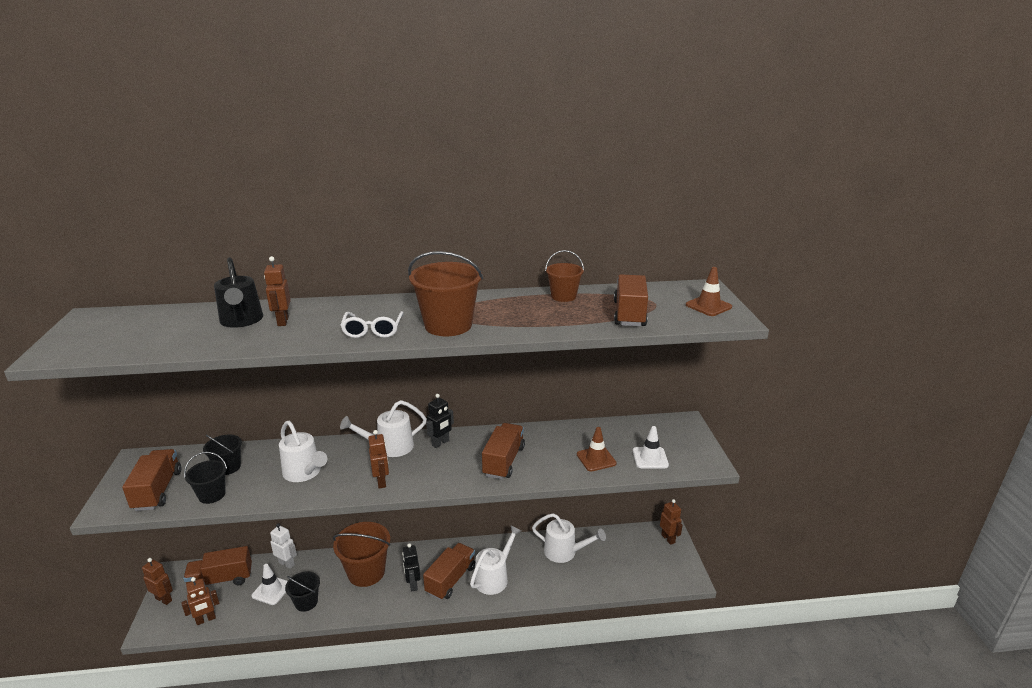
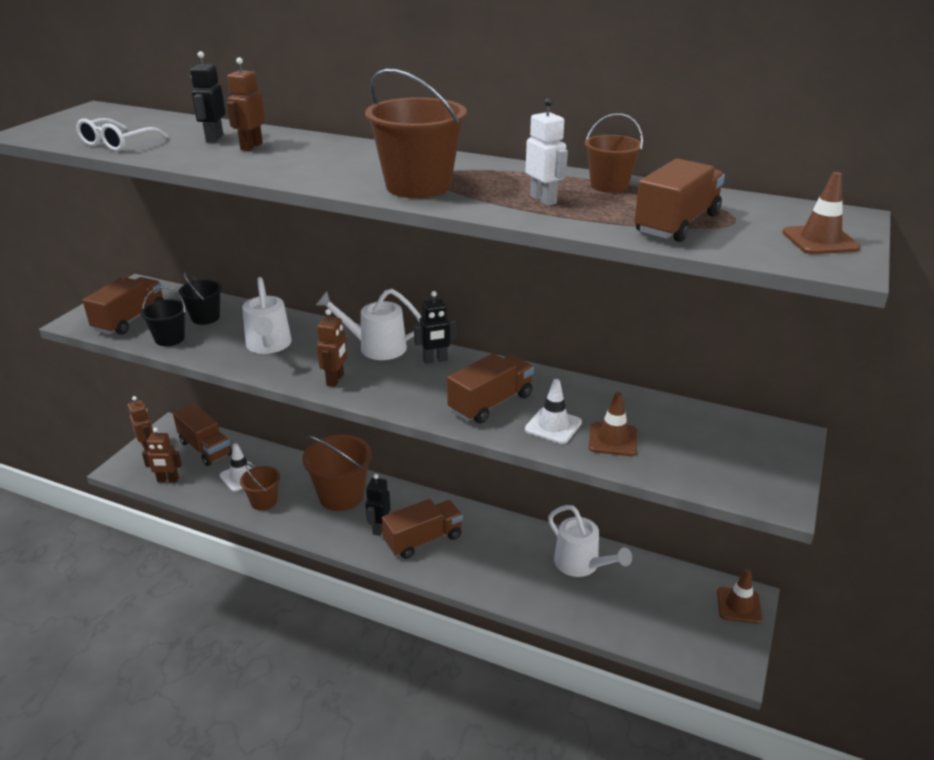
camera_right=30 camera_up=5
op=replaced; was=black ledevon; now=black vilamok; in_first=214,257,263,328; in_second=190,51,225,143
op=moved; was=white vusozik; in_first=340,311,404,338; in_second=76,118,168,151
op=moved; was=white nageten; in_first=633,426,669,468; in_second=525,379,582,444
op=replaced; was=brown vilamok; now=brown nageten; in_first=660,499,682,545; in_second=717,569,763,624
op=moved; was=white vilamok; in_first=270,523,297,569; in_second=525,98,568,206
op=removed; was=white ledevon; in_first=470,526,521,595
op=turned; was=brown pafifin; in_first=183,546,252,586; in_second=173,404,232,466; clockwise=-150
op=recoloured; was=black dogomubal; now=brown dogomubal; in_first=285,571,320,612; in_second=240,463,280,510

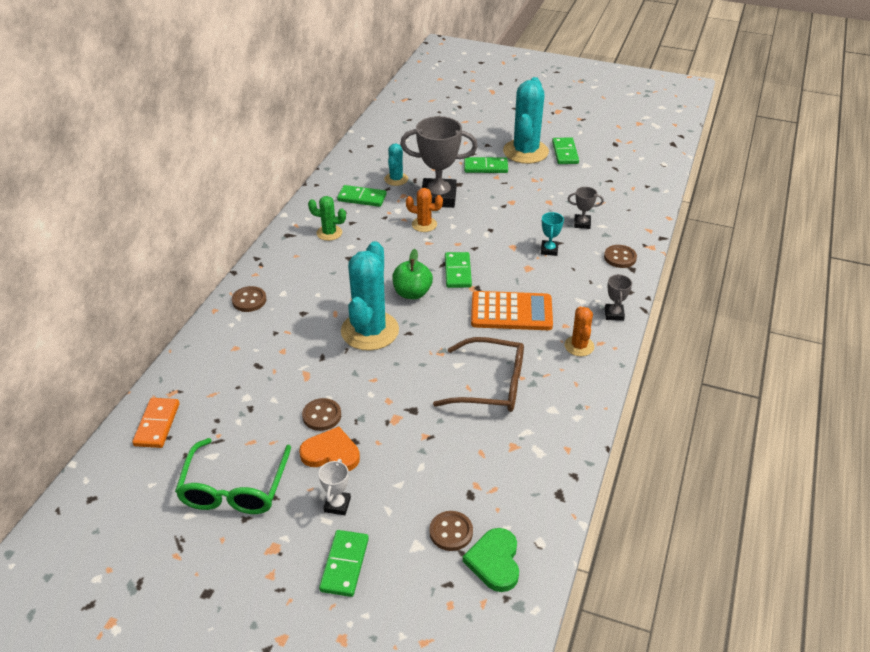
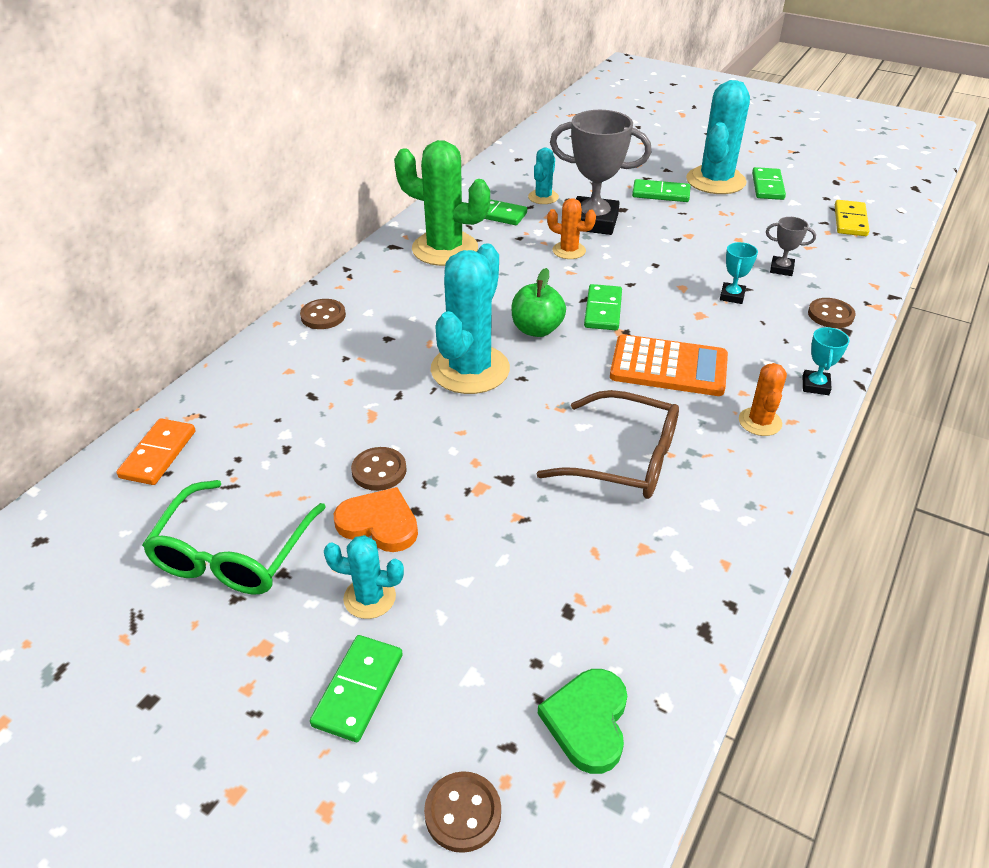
camera_right=10 camera_up=0
op=resized; was=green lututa; in_first=308,196,346,241; in_second=394,140,490,266; ratio=1.99
op=recoloured; was=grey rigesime; now=turquoise rigesime; in_first=605,274,632,321; in_second=803,327,850,395
op=replaced; was=white rigesime; now=turquoise lututa; in_first=319,459,351,515; in_second=324,535,404,619
op=moved; was=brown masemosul; in_first=429,511,473,551; in_second=424,771,501,853
op=added; now=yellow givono; in_second=835,200,869,236

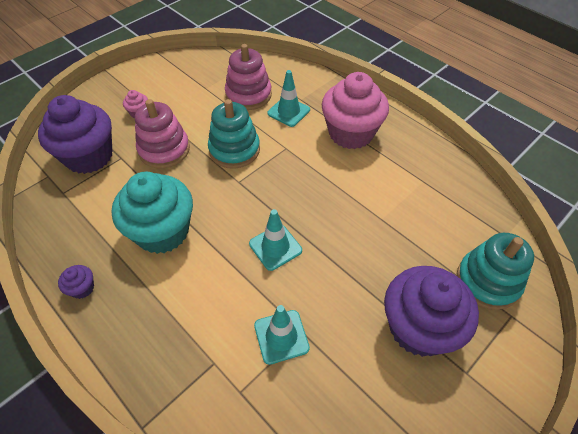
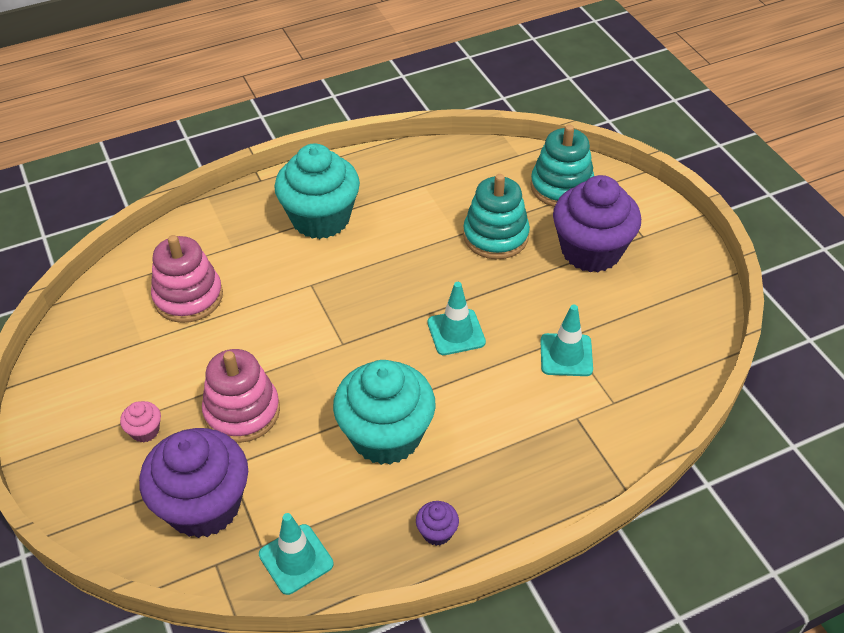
camera_right=-70 camera_up=-5
op=moved; was=turquoise nageten; in_first=267,70,310,127; in_second=259,513,334,595
op=recoloured; was=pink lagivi; now=turquoise lagivi; in_first=322,72,389,149; in_second=274,144,360,239
op=moved; was=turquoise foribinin; in_first=208,99,260,169; in_second=463,174,530,259

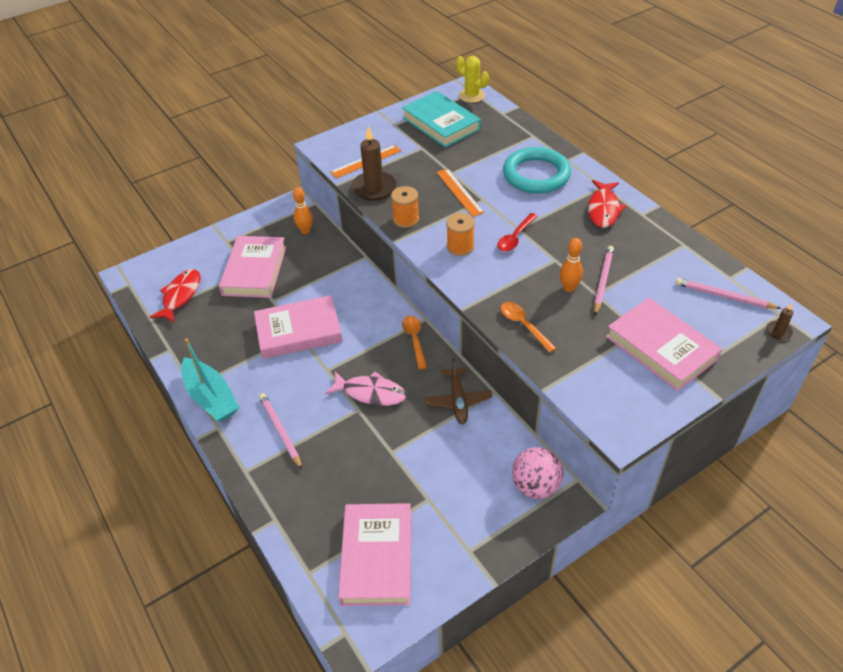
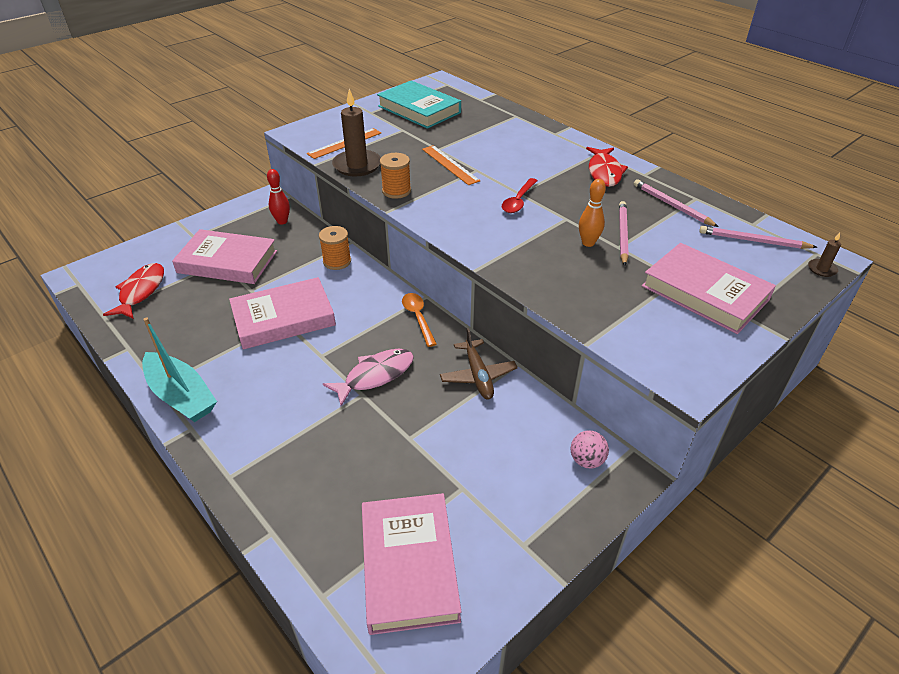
camera_right=-10 camera_up=-5
op=removed; was=yellow lututa; in_first=456,56,489,103
op=removed; was=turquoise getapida; in_first=503,147,571,194
op=recoloured; was=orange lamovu; now=red lamovu; in_first=293,187,313,234; in_second=267,169,290,225
op=moved; was=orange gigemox; in_first=446,213,475,256; in_second=319,226,351,270
op=turned; was=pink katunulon; in_first=219,236,286,298; in_second=172,229,277,284; clockwise=-75
op=removed; was=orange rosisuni; in_first=501,302,556,353
op=turned; was=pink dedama; in_first=325,371,406,406; in_second=323,349,414,406; clockwise=-45
op=moved; was=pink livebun; in_first=259,393,302,469; in_second=634,179,719,227
op=resized; was=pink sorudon; in_first=512,447,563,499; in_second=570,431,609,468; ratio=0.62

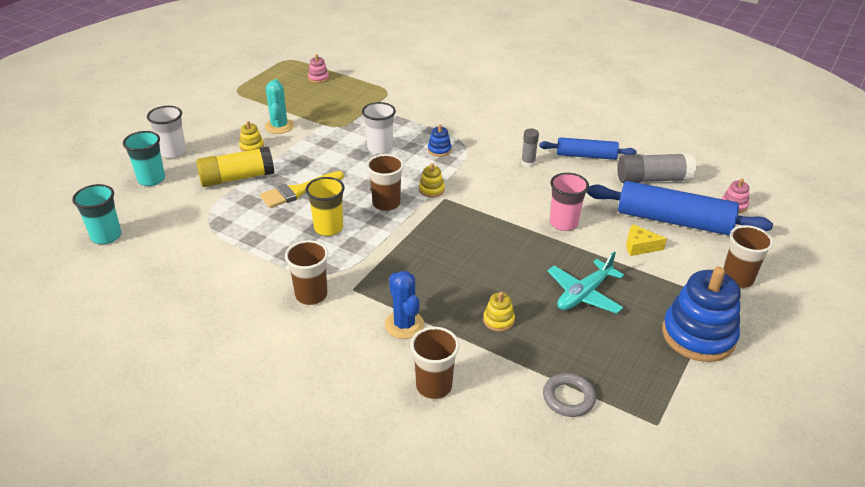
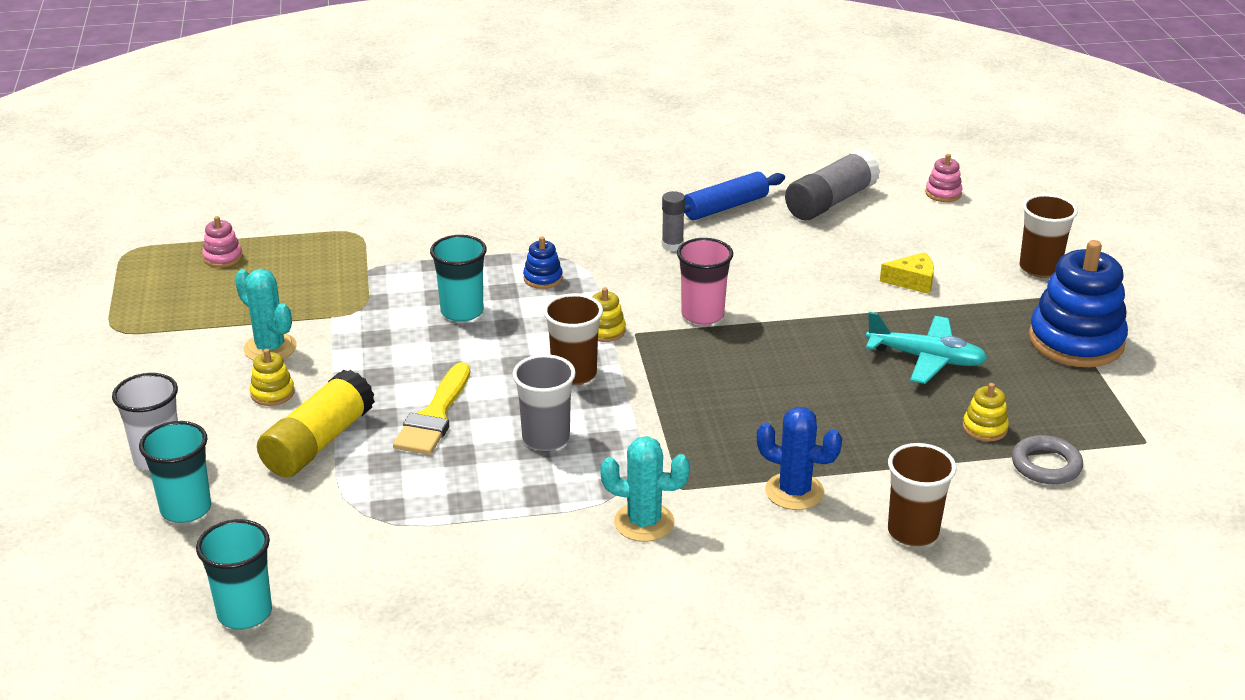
camera_right=-40 camera_up=-5
op=recoloured; was=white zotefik; now=turquoise zotefik; in_first=362,102,396,154; in_second=430,235,487,322
op=moved; was=pink zotefik; in_first=550,173,589,231; in_second=677,238,733,325
op=recoloured; was=yellow zotefik; now=grey zotefik; in_first=306,177,345,236; in_second=512,354,576,451
op=removed; was=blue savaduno; in_first=587,181,773,235
op=turned; was=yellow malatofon; in_first=627,225,667,256; in_second=880,252,934,294; clockwise=-150
op=replaced; was=brown zotefik; now=turquoise lututa; in_first=285,240,328,305; in_second=600,436,690,542
op=turned; was=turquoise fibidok; in_first=547,252,624,314; in_second=866,312,988,384; clockwise=-75
op=moved; was=yellow foribinin; in_first=483,292,515,332; in_second=963,383,1009,442

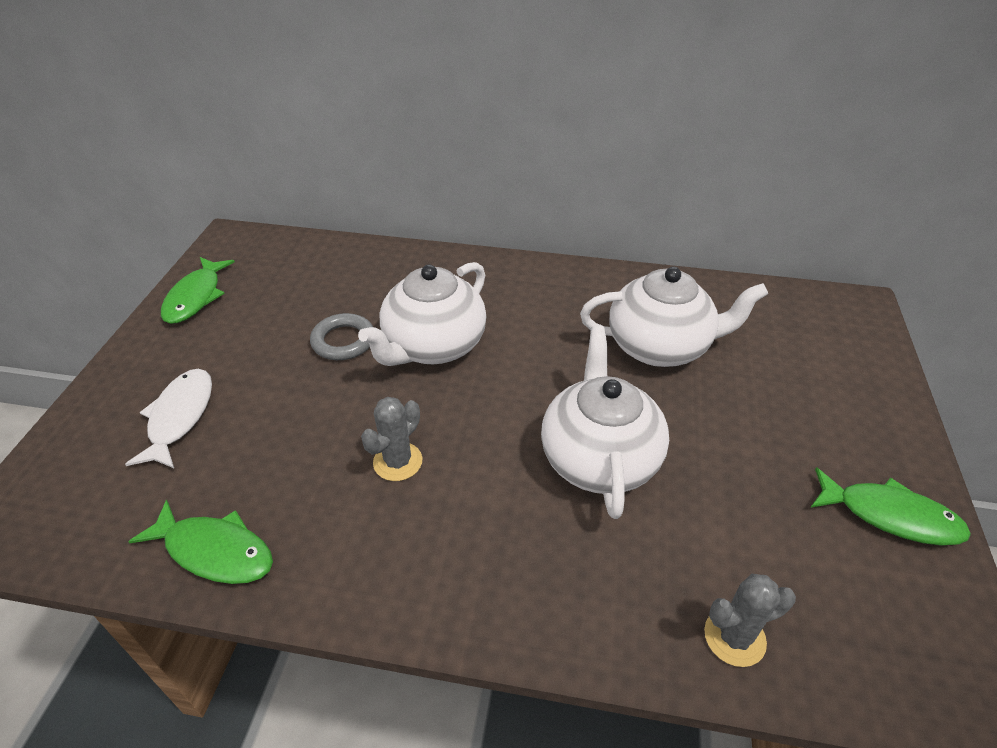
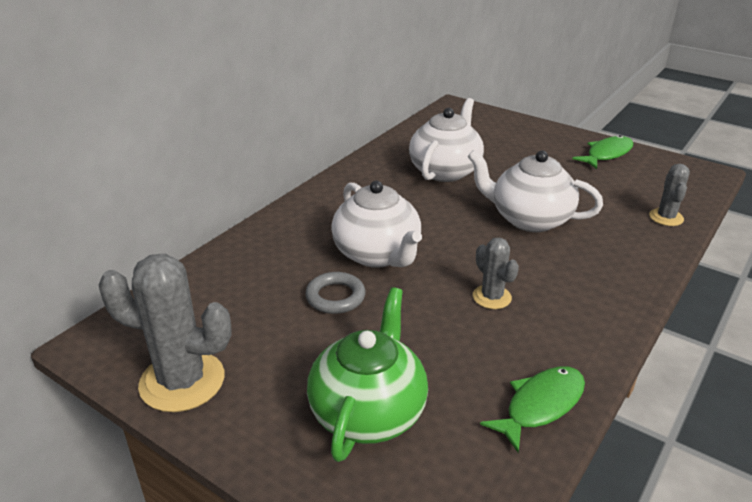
camera_right=-65 camera_up=-10
op=replaced; was=green dedama; now=grey lututa; in_first=161,257,235,324; in_second=99,254,232,412
op=replaced; was=white dedama; now=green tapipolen; in_first=125,369,212,468; in_second=307,287,428,462

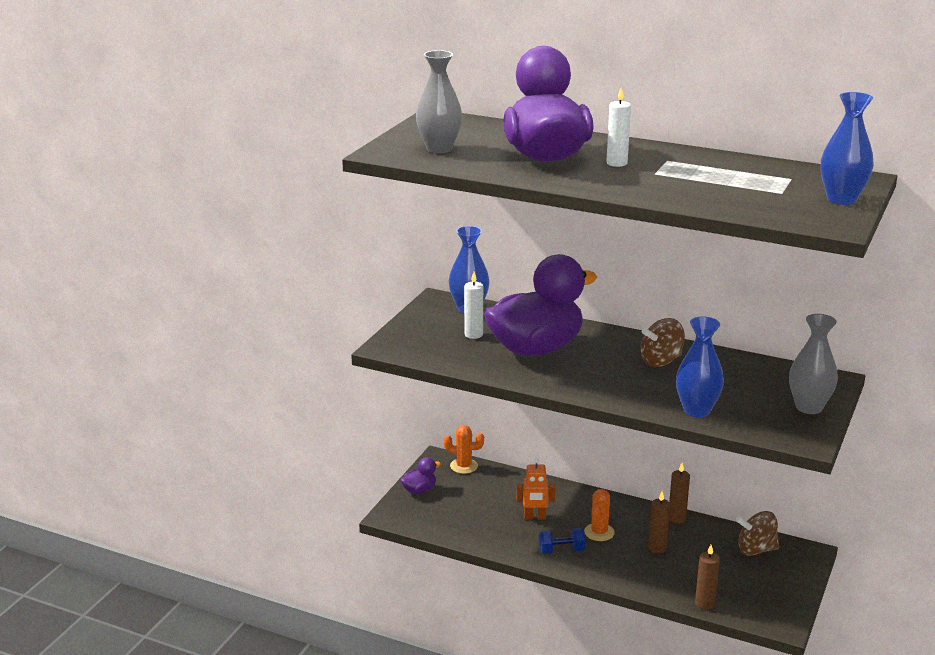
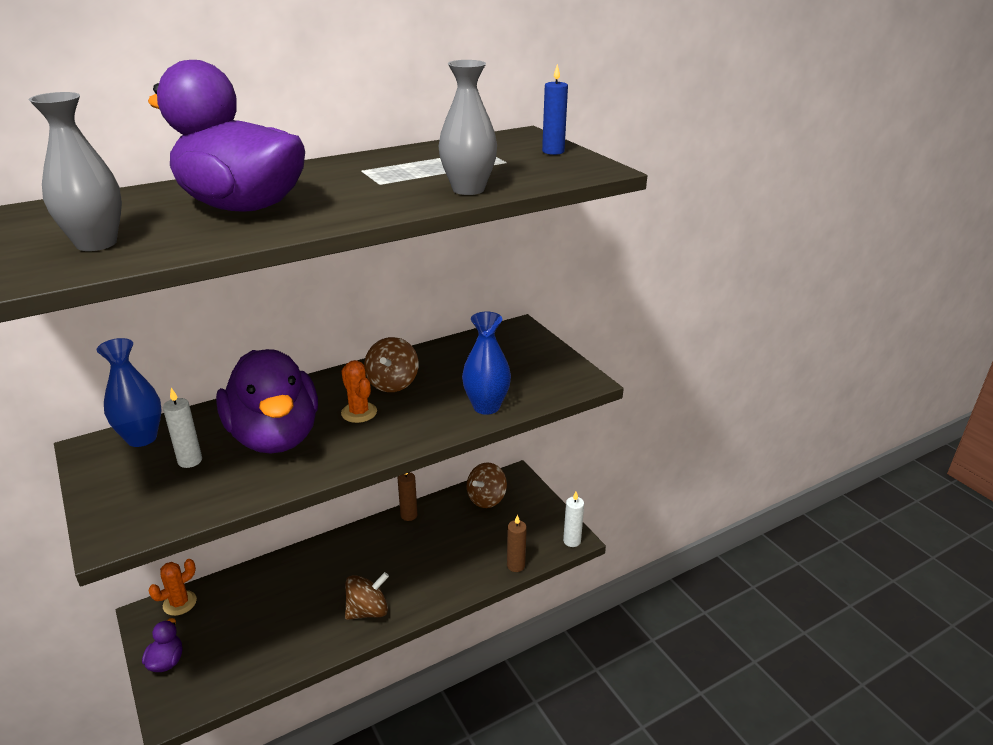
camera_right=-55 camera_up=5
op=moved; was=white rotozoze; in_first=606,88,631,167; in_second=563,492,584,547
op=replaced; was=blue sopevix; now=blue rotozoze; in_first=821,92,874,205; in_second=542,64,568,155
op=turned; was=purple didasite; in_first=484,254,597,357; in_second=216,349,318,454; clockwise=150
op=moved; was=grey sopevix; in_first=789,314,838,414; in_second=438,60,497,195
op=removed; was=orange vilamok; in_first=517,458,555,520
op=moved; was=orange lututa; in_first=584,489,615,541; in_second=341,360,377,423
op=removed; was=brown rotozoze; in_first=648,492,671,554
op=replaced; was=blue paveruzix; now=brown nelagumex; in_first=539,528,586,554; in_second=345,572,389,620

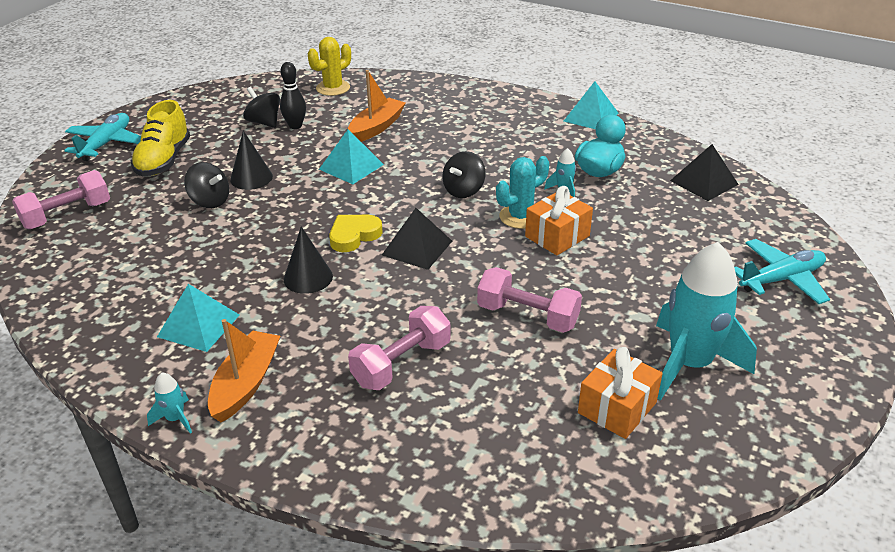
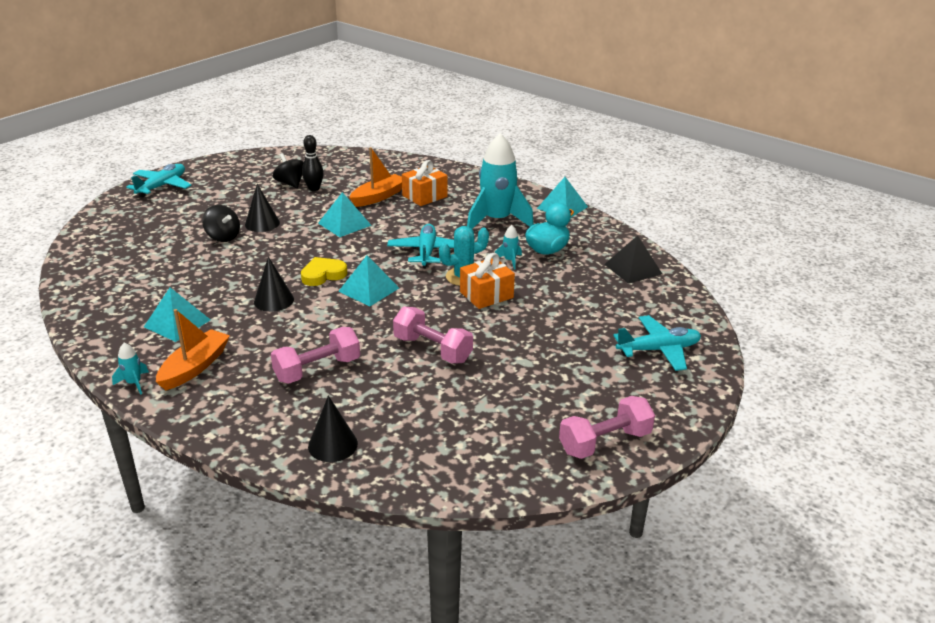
camera_right=10 camera_up=-5
op=removed; was=yellow lututa; in_first=308,37,351,96
op=removed; was=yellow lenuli; in_first=131,100,190,176
op=replaced; was=black nelagumex; now=turquoise fibidok; in_first=442,151,486,198; in_second=387,224,454,268
op=moved; was=pink paveruzix; in_first=12,170,110,229; in_second=559,396,655,459
op=recoloured; was=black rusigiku; now=turquoise rusigiku; in_first=382,208,452,270; in_second=338,255,399,306
op=moved; was=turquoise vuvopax; in_first=656,242,757,401; in_second=467,133,534,229
op=moved; was=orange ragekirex; in_first=578,347,663,439; in_second=402,160,448,206
op=added; now=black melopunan; in_second=308,396,358,462

